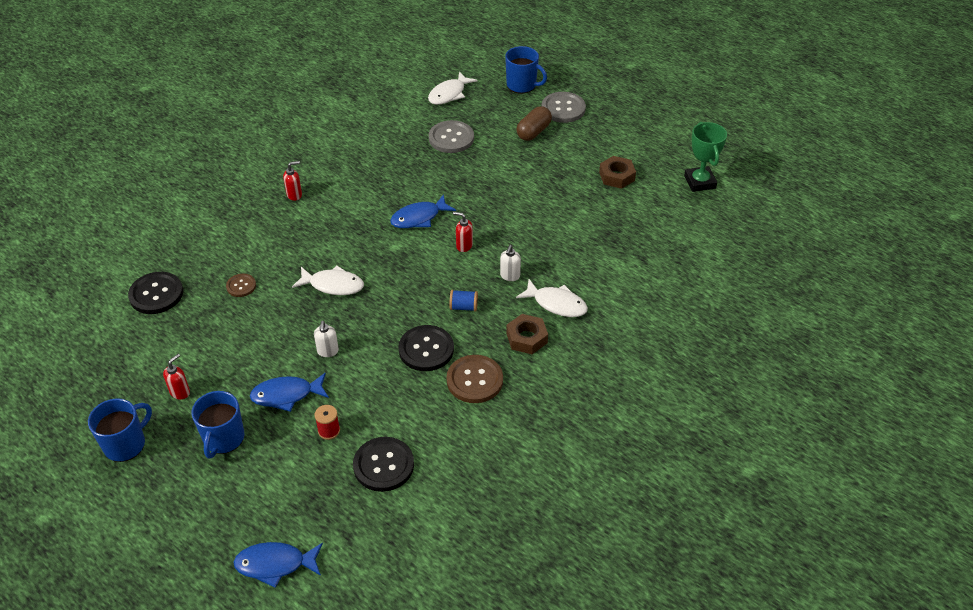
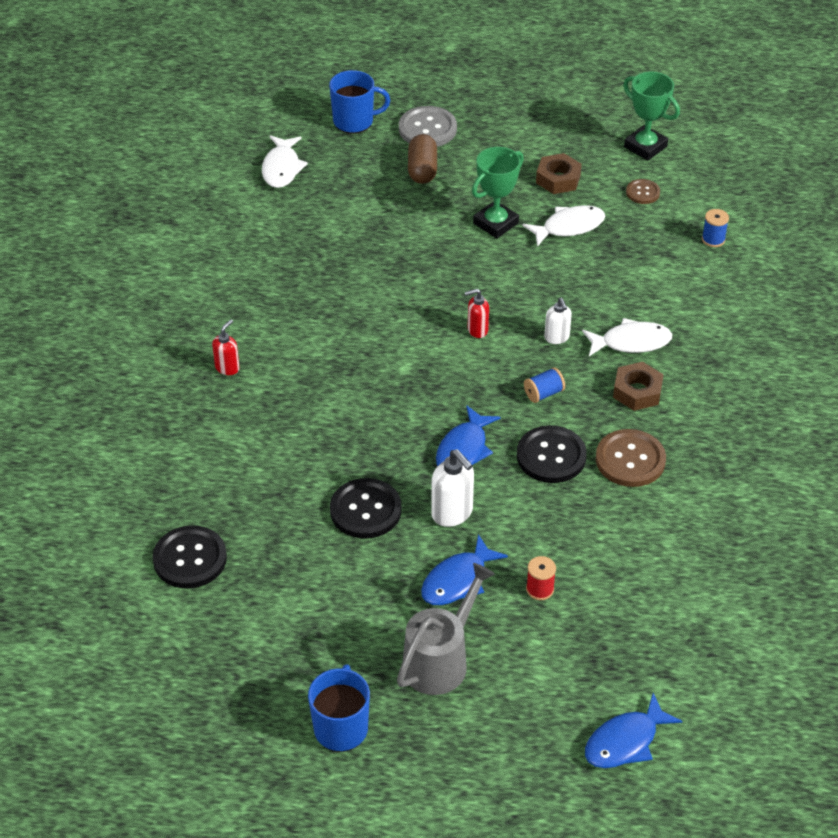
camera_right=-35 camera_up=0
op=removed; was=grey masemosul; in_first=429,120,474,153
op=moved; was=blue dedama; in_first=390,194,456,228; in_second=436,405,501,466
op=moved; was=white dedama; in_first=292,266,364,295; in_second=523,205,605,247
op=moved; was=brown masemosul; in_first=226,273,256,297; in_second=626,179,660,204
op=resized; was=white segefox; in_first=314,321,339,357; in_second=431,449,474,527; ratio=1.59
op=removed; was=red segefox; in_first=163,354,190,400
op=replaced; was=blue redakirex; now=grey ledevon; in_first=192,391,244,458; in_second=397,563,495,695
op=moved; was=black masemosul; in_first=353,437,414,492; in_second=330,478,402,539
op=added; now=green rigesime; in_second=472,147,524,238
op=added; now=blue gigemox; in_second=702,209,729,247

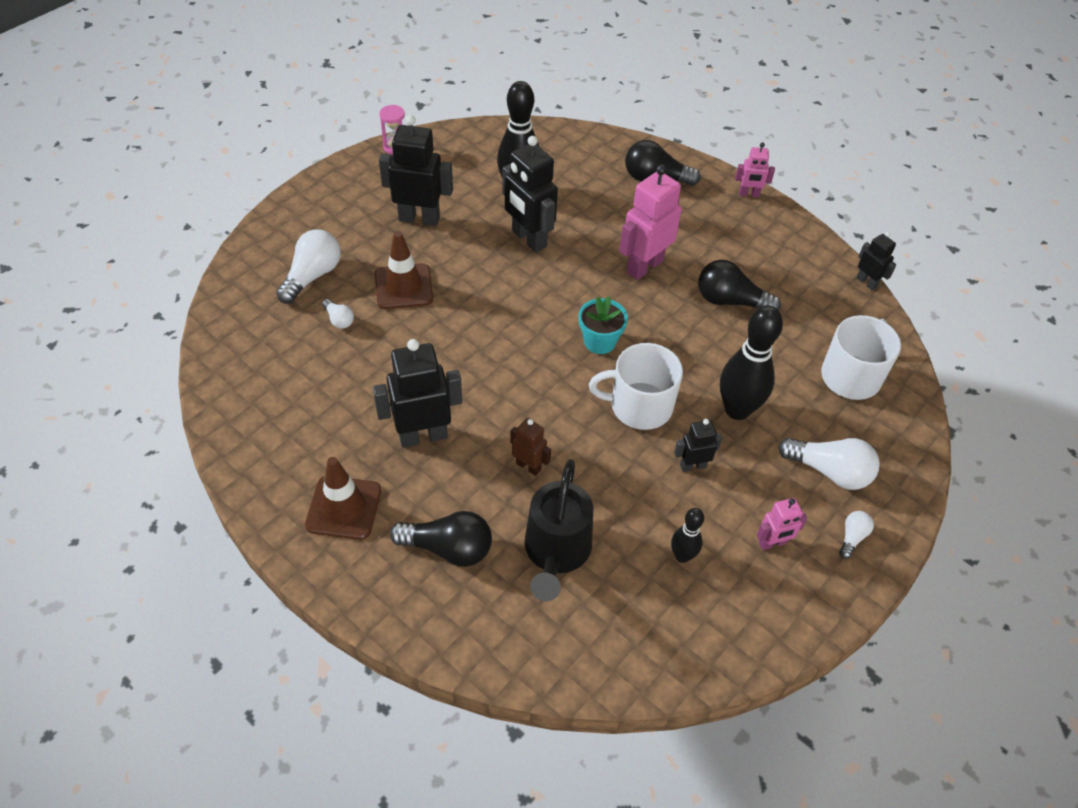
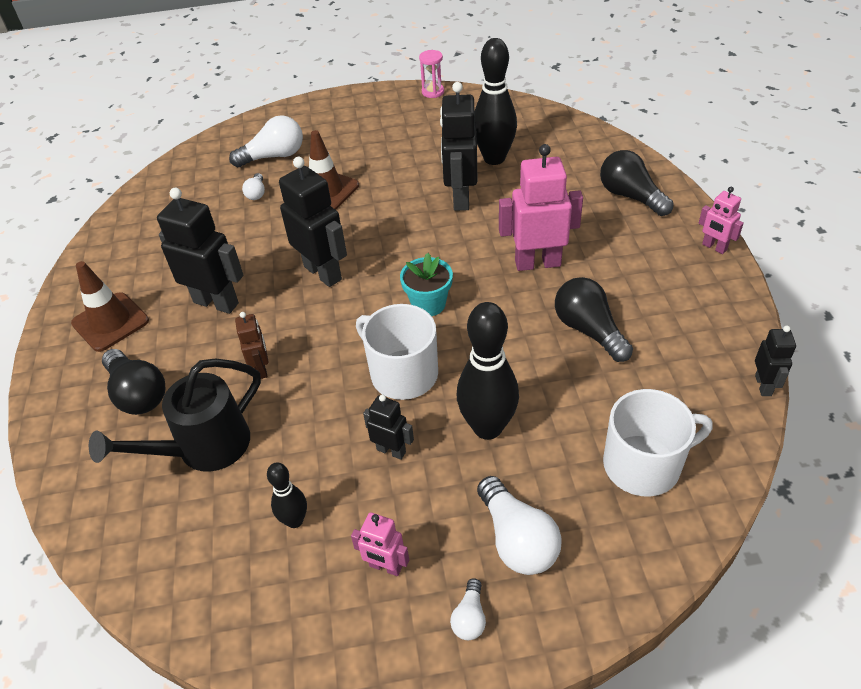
camera_right=45 camera_up=-5
op=moved; was=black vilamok; in_first=379,115,453,226; in_second=279,157,347,287
op=turned; was=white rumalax; in_first=839,511,874,559; in_second=450,578,486,640; clockwise=120

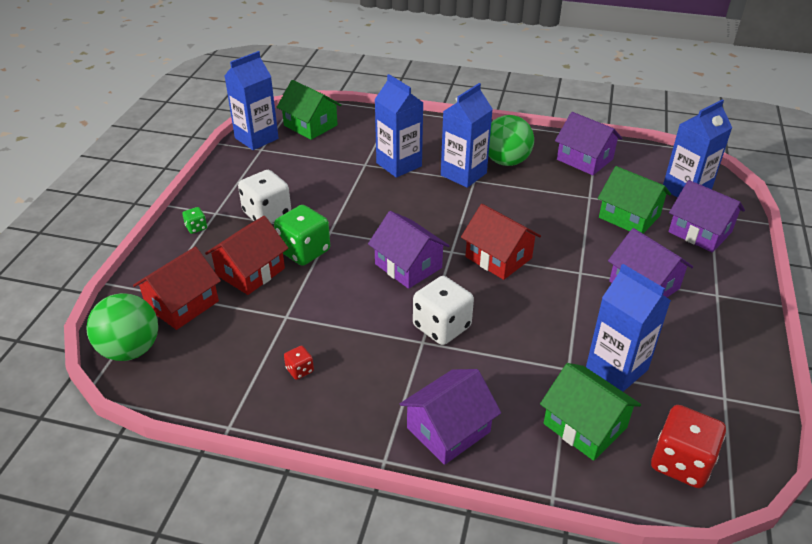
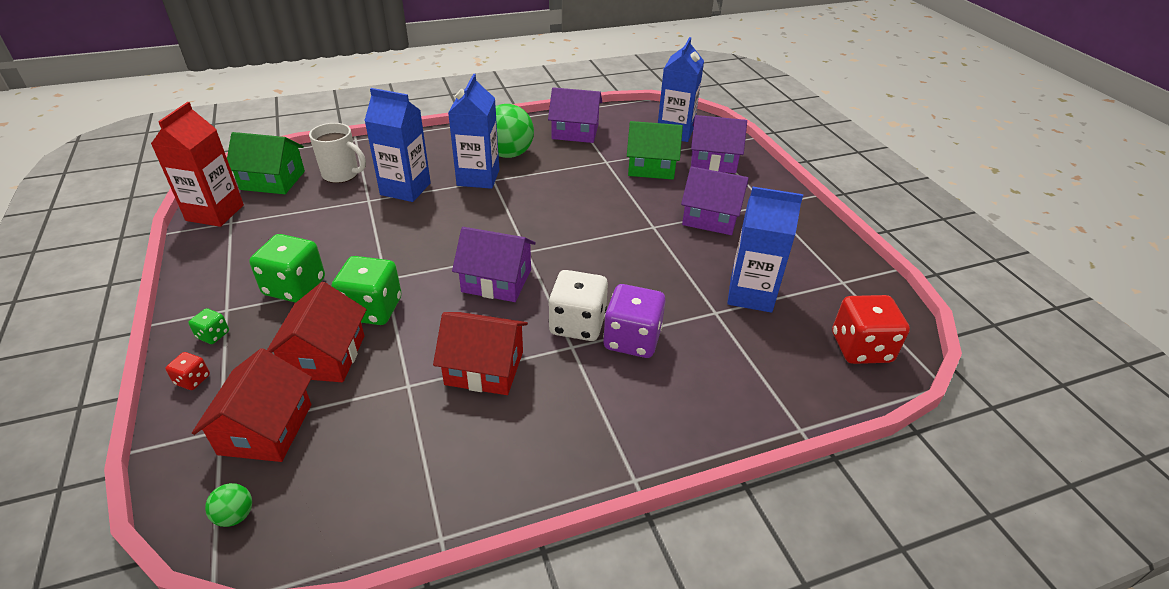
camera_right=-35 camera_up=0
op=recoloured; was=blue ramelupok; now=red ramelupok; in_first=225,51,279,150; in_second=151,102,244,227
op=recoloured; was=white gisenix; now=green gisenix; in_first=238,170,291,223; in_second=249,234,325,303
op=moved; was=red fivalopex; in_first=461,204,541,280; in_second=433,312,528,395
op=resized; was=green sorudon; in_first=86,293,158,361; in_second=205,483,252,527; ratio=0.44
op=moved; was=red gisenix; in_first=284,346,314,380; in_second=165,352,210,390
op=removed; was=green fivalopex; in_first=540,363,641,461
op=removed; was=purple fivalopex; in_first=400,369,501,465
op=added; now=white redakirex; in_second=309,123,366,183
op=added; now=purple gisenix; in_second=603,284,666,358

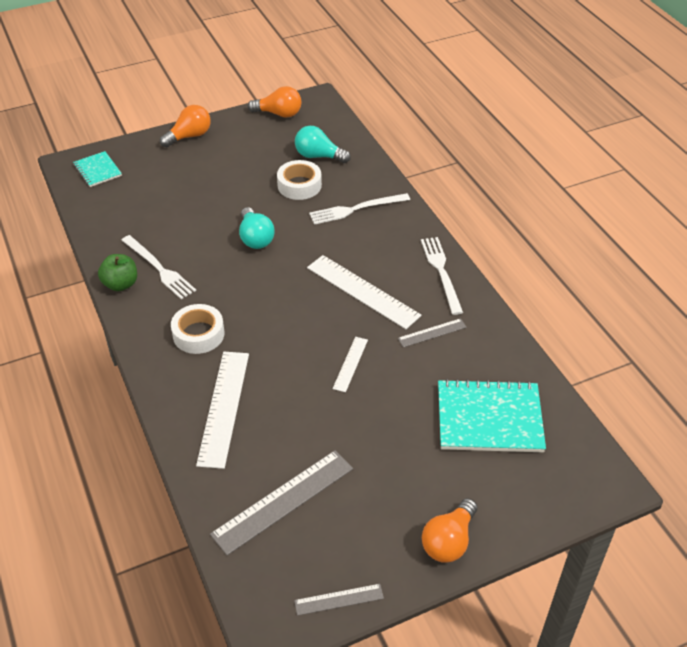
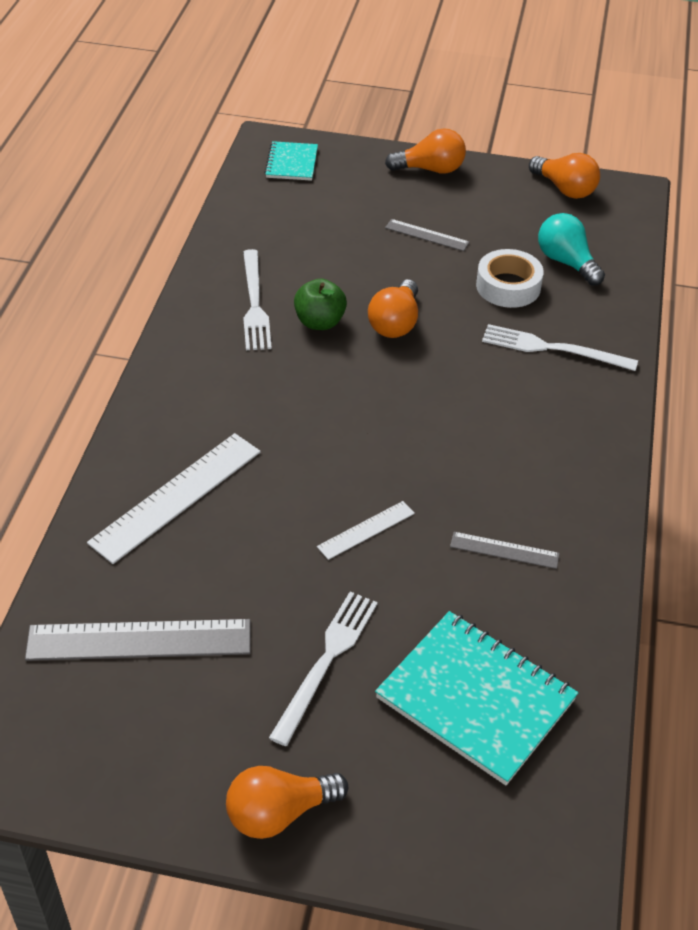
camera_right=35 camera_up=0
op=recoloured; was=turquoise rumalax; now=orange rumalax; in_first=239,207,275,249; in_second=368,279,418,338
op=moved; was=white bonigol; in_first=421,237,463,315; in_second=269,592,378,746
op=moved; was=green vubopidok; in_first=98,254,137,291; in_second=294,279,347,330
op=removed; was=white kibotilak; in_first=307,255,422,329
op=removed; was=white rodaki; in_first=171,304,224,354
op=moved; was=grey kibotilak; in_first=294,584,384,616; in_second=385,219,469,251

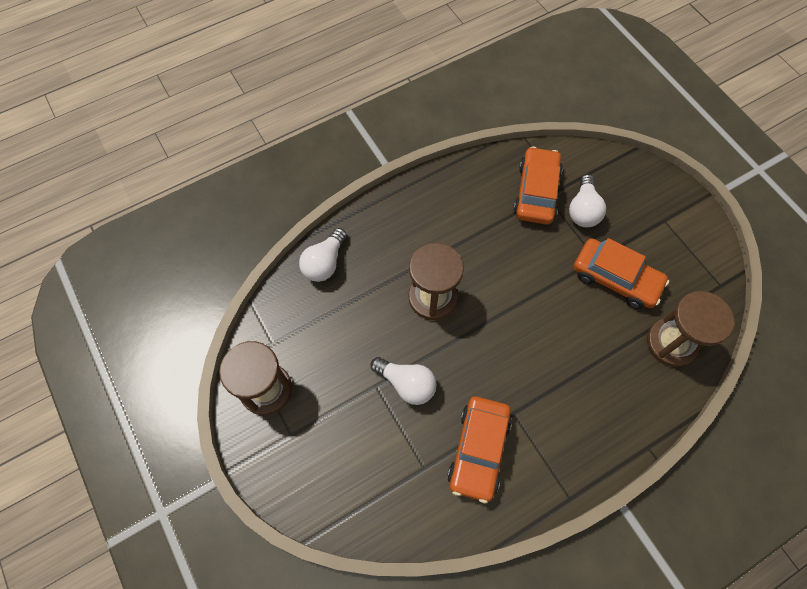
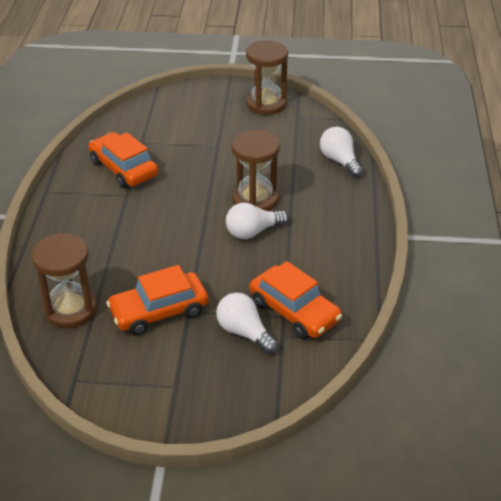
camera_right=125 camera_up=-25
op=moved; was=white rumalax; in_first=371,357,436,405; in_second=226,203,289,239

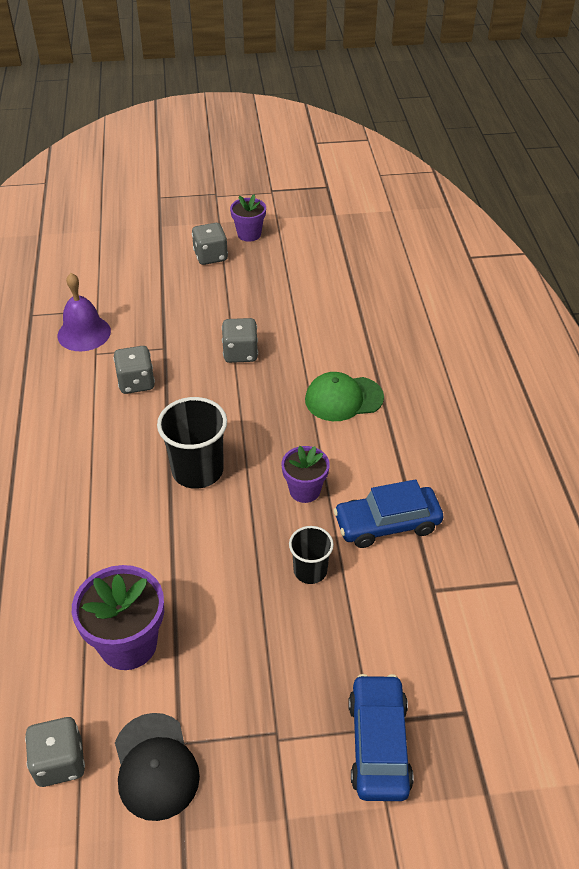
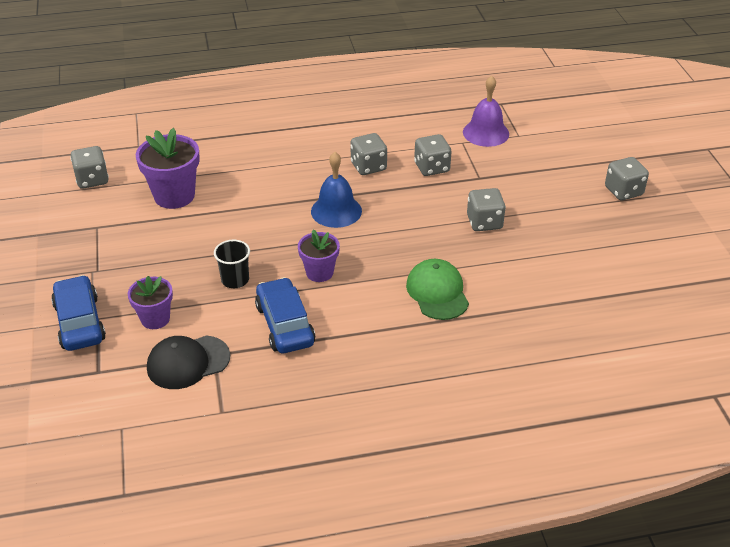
camera_right=85 camera_up=-5
op=moved; was=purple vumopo; in_first=230,194,266,242; in_second=128,276,173,329
op=replaced; was=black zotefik; now=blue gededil; in_first=157,397,227,489; in_second=311,152,362,228
op=turned; was=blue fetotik; in_first=348,674,414,801; in_second=51,275,106,351; clockwise=-105
op=moved; was=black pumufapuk; in_first=115,713,200,821; in_second=147,335,230,389
op=added; now=grey gisenix; in_second=351,133,387,175

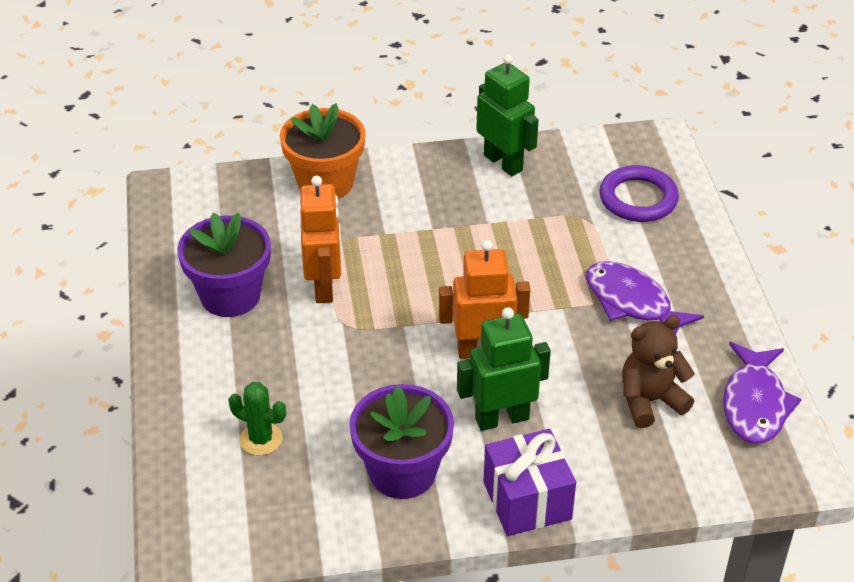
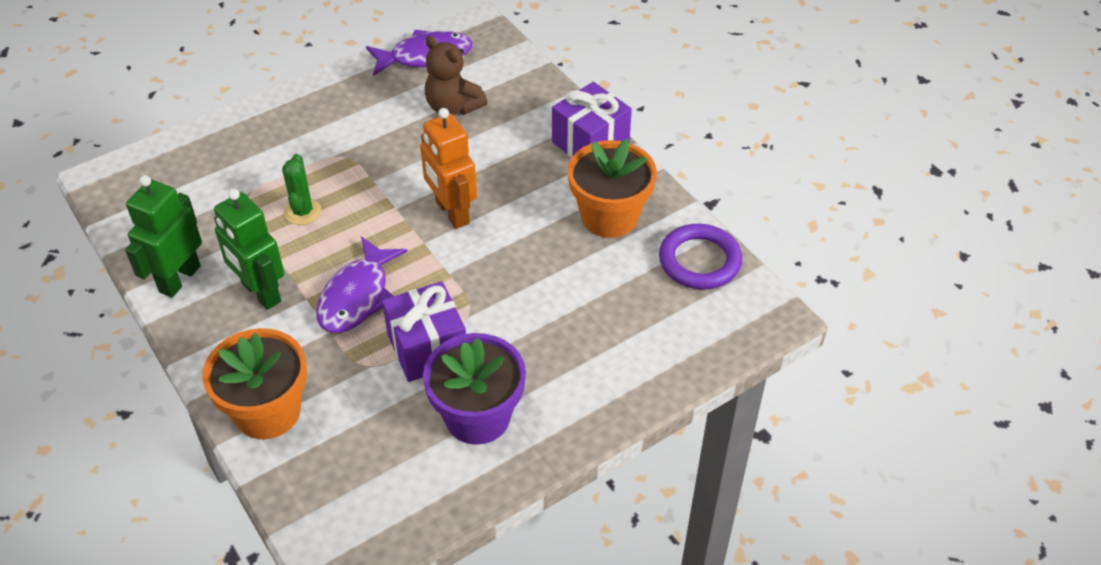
camera_right=-115 camera_up=5
op=moved; was=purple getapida; in_first=599,165,679,222; in_second=659,224,742,289
op=replaced; was=orange vilamok; now=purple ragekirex; in_first=300,176,341,303; in_second=382,281,466,382
op=moved; was=purple dedama; in_first=586,261,704,334; in_second=316,237,407,333
op=moved; was=green vilamok; in_first=457,307,551,431; in_second=214,189,284,310
op=moved; was=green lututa; in_first=228,382,286,456; in_second=282,154,321,225
op=recoloured; was=purple vumopo; now=orange vumopo; in_first=349,384,454,499; in_second=568,139,657,238

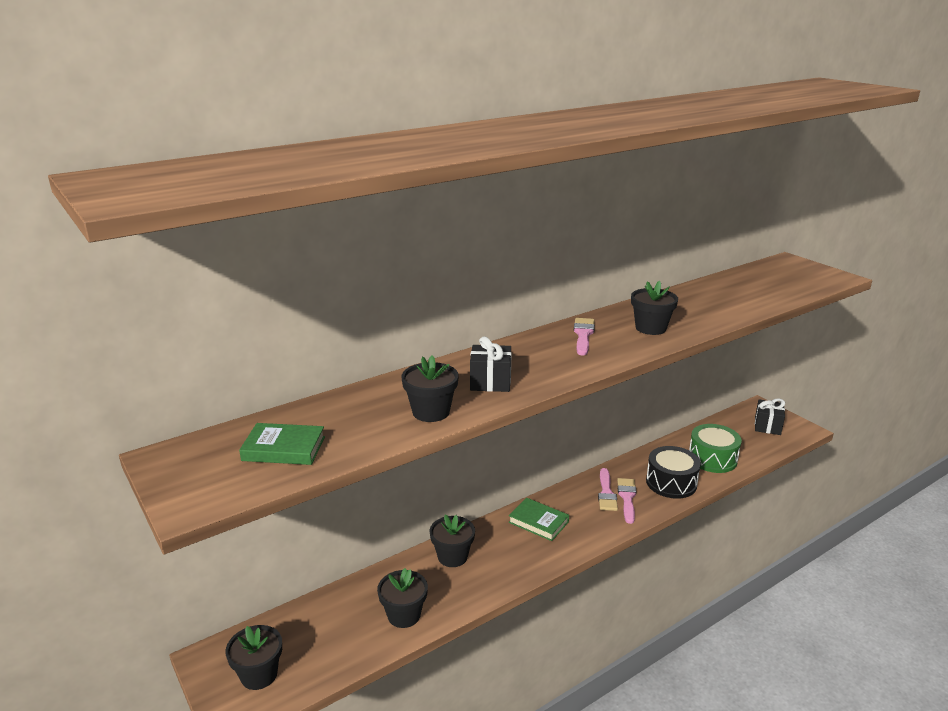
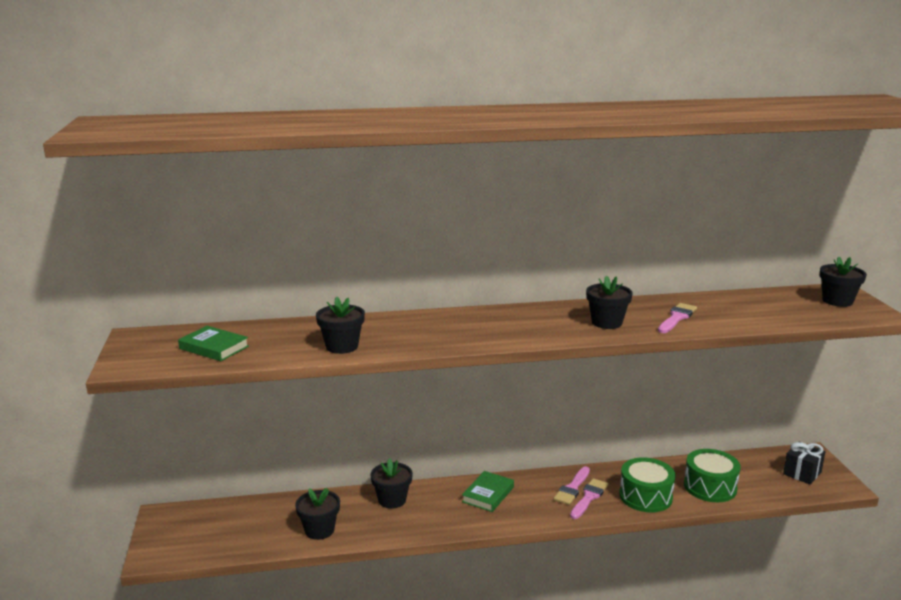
camera_right=25 camera_up=-5
op=moved; was=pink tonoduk; in_first=574,318,595,356; in_second=658,303,697,333
op=removed; was=black ragekirex; in_first=470,336,512,392
op=recoloured; was=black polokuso; now=green polokuso; in_first=646,446,701,499; in_second=619,457,676,512
op=turned; was=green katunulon; in_first=509,498,569,541; in_second=462,471,514,512; clockwise=60
op=moved; was=black vumopo; in_first=225,625,282,690; in_second=820,257,867,307

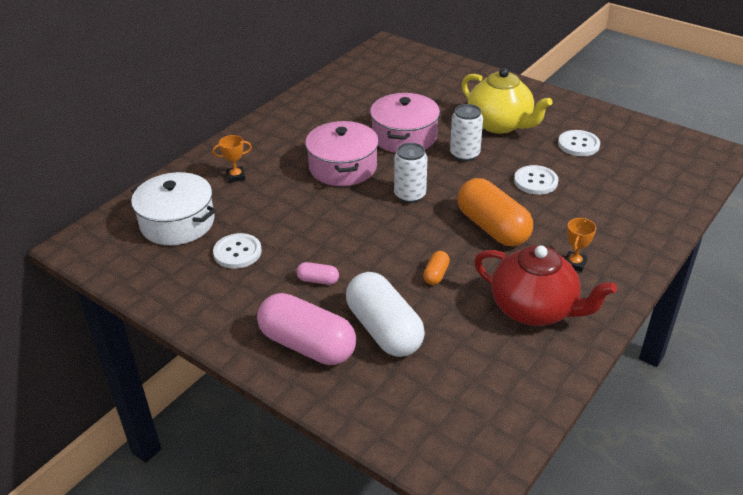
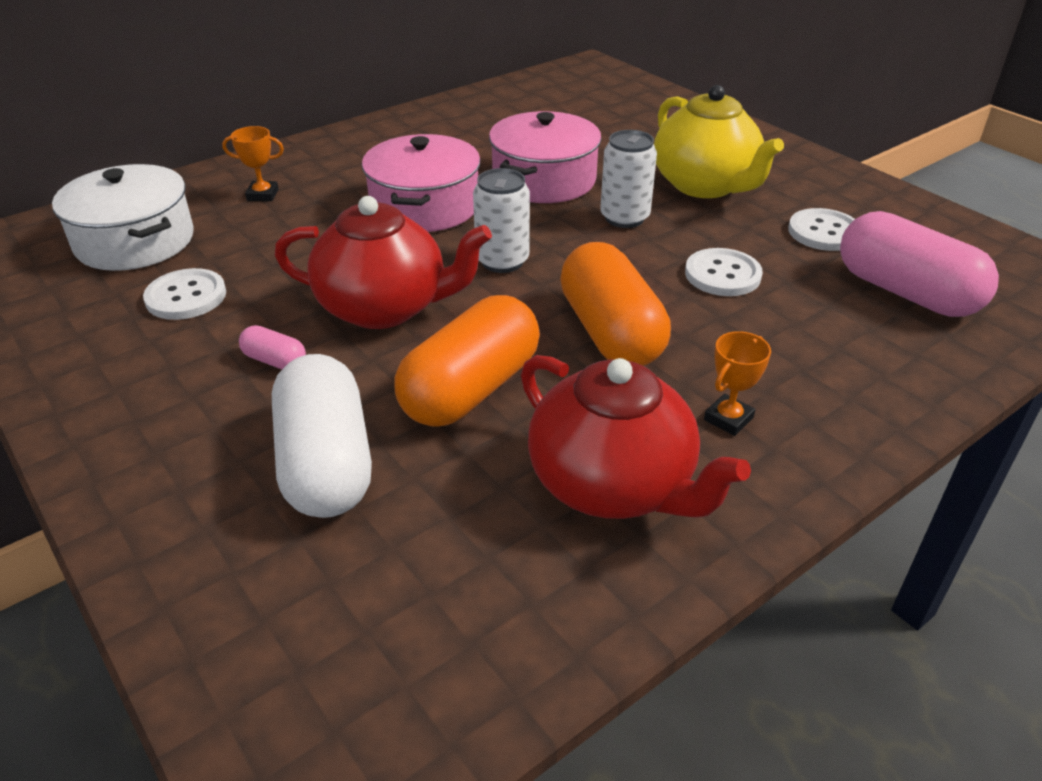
camera_right=15 camera_up=0
op=resized; was=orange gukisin; in_first=423,251,450,285; in_second=394,295,540,427; ratio=2.3
op=moved; was=pink gukisin; in_first=257,293,356,365; in_second=840,211,999,317
op=added; now=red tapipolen; in_second=275,196,492,329

